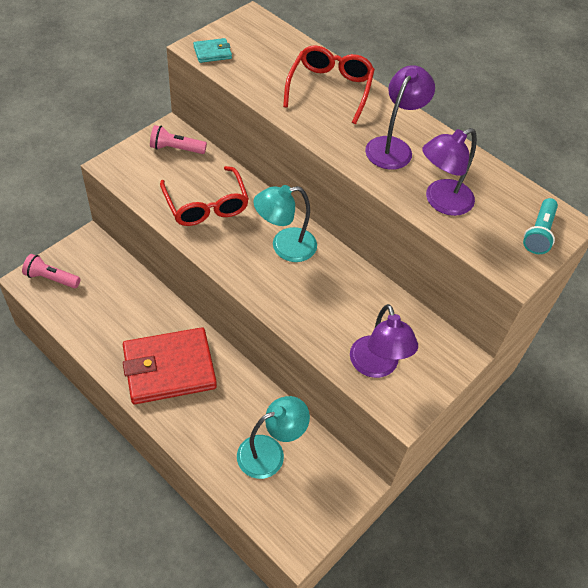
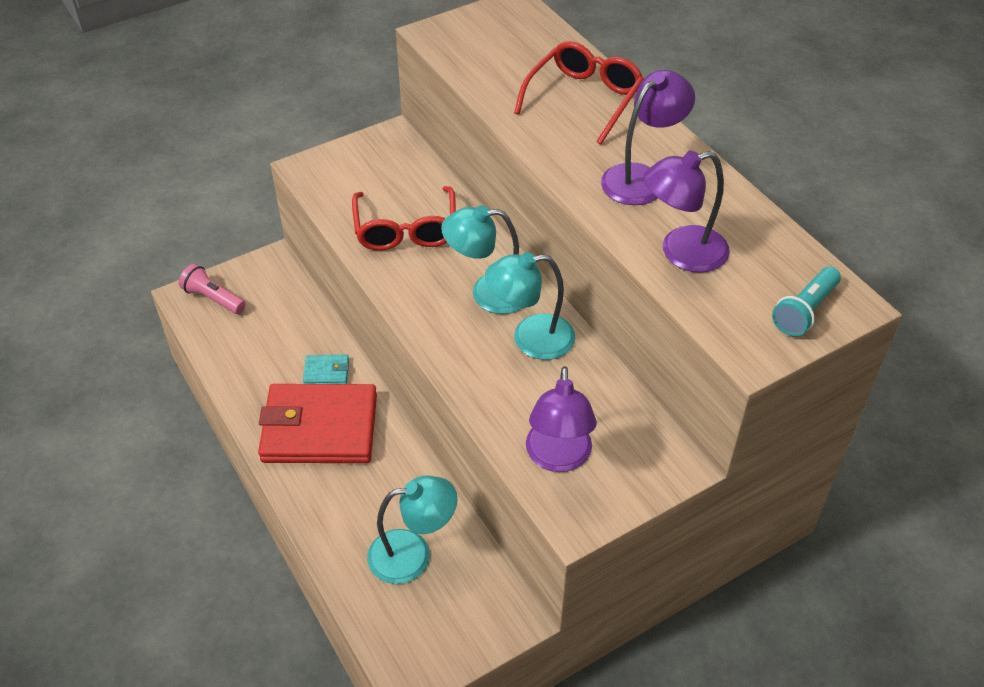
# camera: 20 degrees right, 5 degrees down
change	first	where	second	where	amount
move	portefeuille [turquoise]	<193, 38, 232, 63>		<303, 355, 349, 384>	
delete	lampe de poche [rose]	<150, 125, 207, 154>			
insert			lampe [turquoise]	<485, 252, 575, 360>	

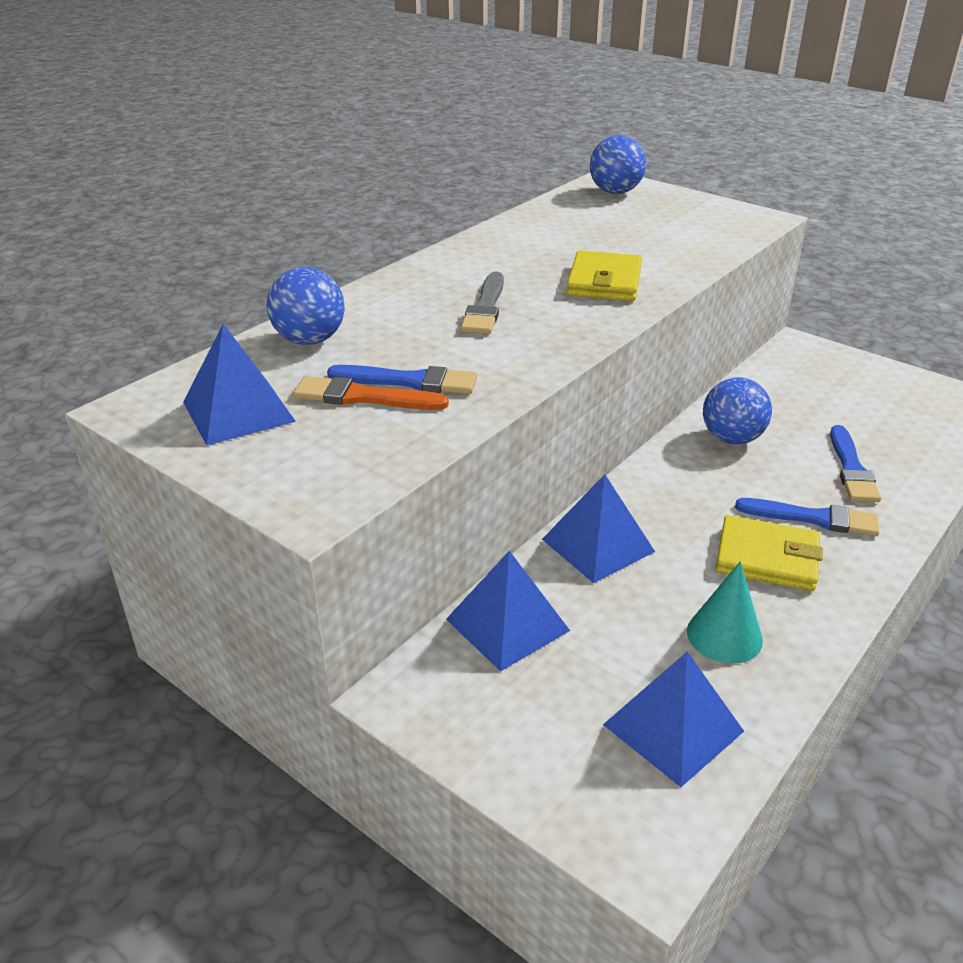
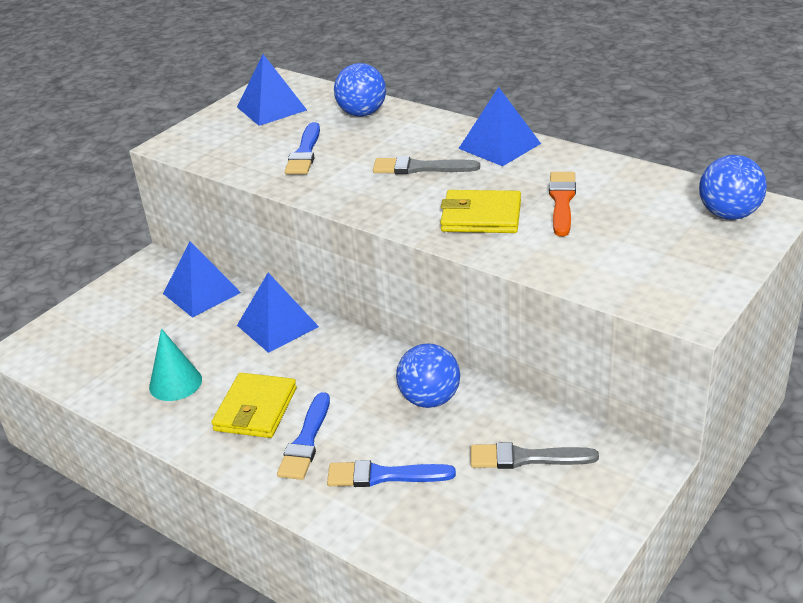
# camera: 90 degrees right, 0 degrees up
change	first	where	second	where	amount
move	pinceau [orange]	<293, 376, 449, 410>		<549, 172, 576, 236>	
move	pyramide [bleu]	<603, 652, 744, 787>		<458, 87, 541, 166>	
insert			pinceau [gris]	<471, 442, 599, 469>	

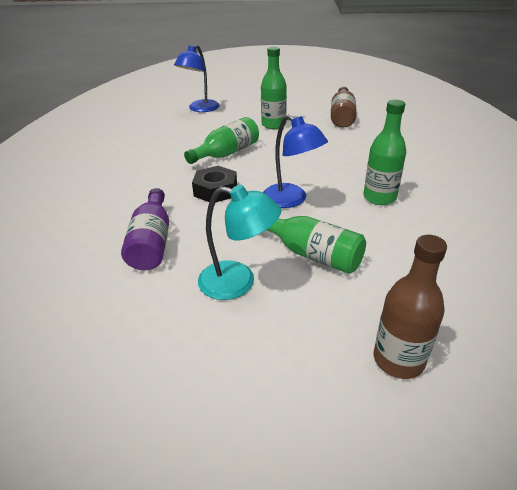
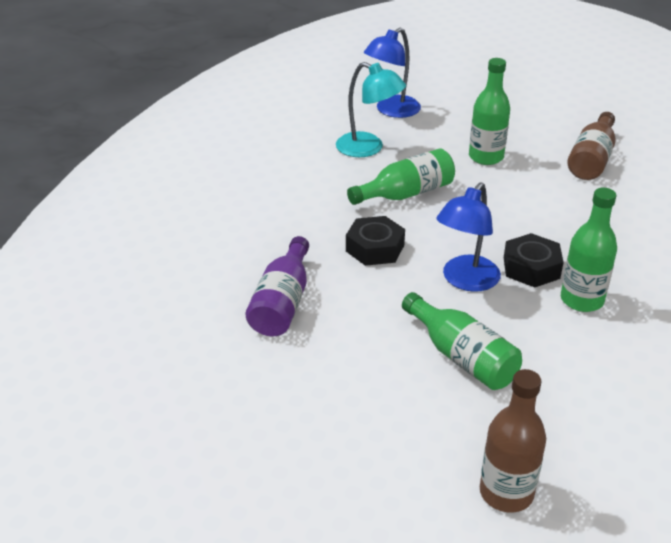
# camera: 15 degrees right, 0 degrees up
change	first	where	second	where	amount
rotate	lampe [bleu]	<263, 115, 328, 208>		<436, 182, 501, 292>	60 degrees clockwise
move	lampe [turquoise]	<198, 185, 281, 300>		<336, 62, 406, 157>	
insert			écrou [noir]	<504, 233, 564, 288>	

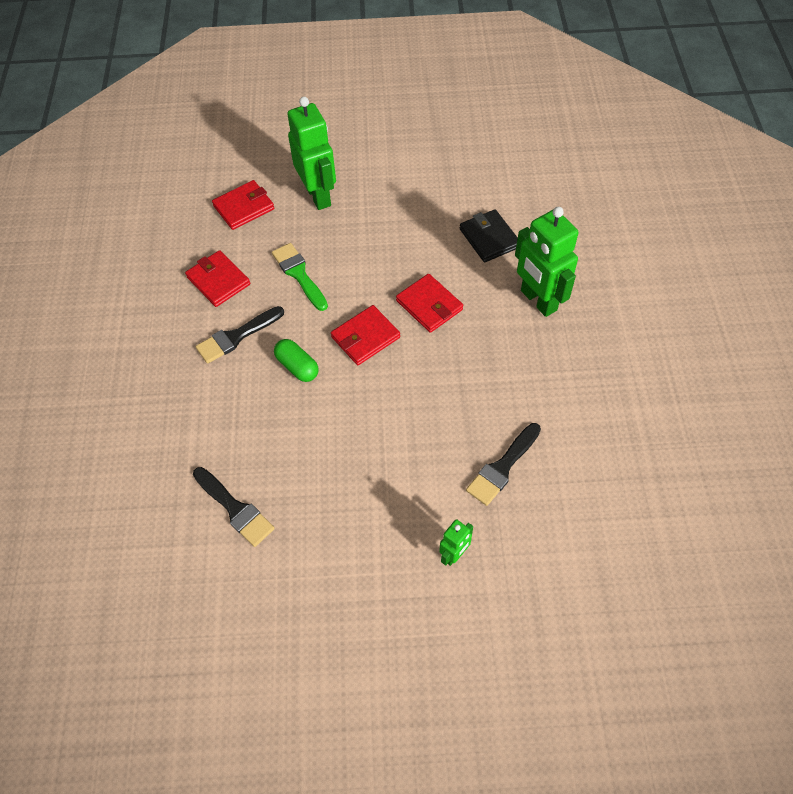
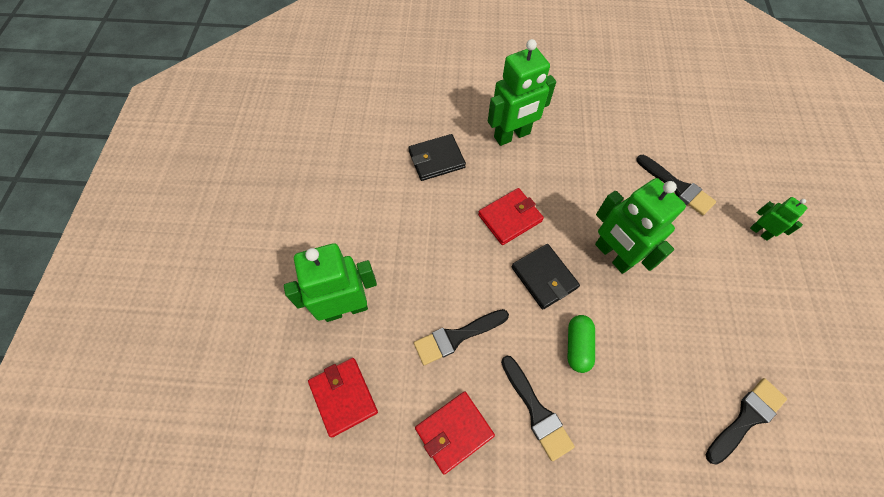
# camera: 85 degrees left, 5 degrees up
change	first	where	second	where	amount
recolor	pinceau [vert]	<272, 243, 328, 311>	pinceau [noir]	<414, 309, 509, 365>	
recolor	portefeuille [rouge]	<331, 305, 400, 365>	portefeuille [noir]	<512, 244, 580, 310>	
rotate	gélule [vert]	<274, 339, 319, 382>		<568, 315, 595, 373>	45 degrees counterclockwise
insert			robot [vert]	<595, 178, 686, 274>	

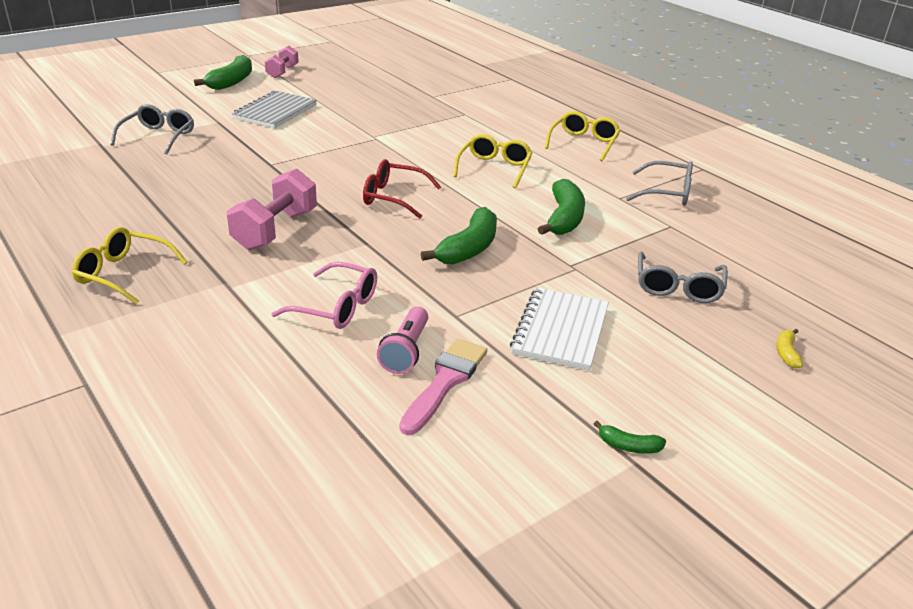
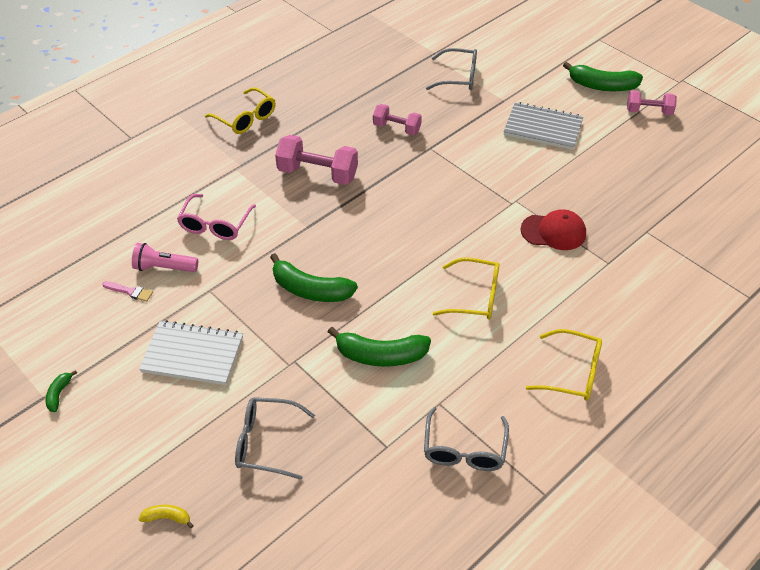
# camera: 85 degrees right, 15 degrees up
change	first	where	second	where	amount
delete	lunettes [rouge]	<363, 159, 441, 219>			
rotate	lunettes [jaune]	<72, 227, 187, 305>		<205, 88, 275, 134>	120 degrees clockwise
resize	pinceau [rose]	<399, 338, 487, 435>		<102, 281, 153, 302>	x0.53
insert			haltère [rose]	<373, 104, 422, 135>	
insert			casquette [rouge]	<521, 209, 586, 250>	

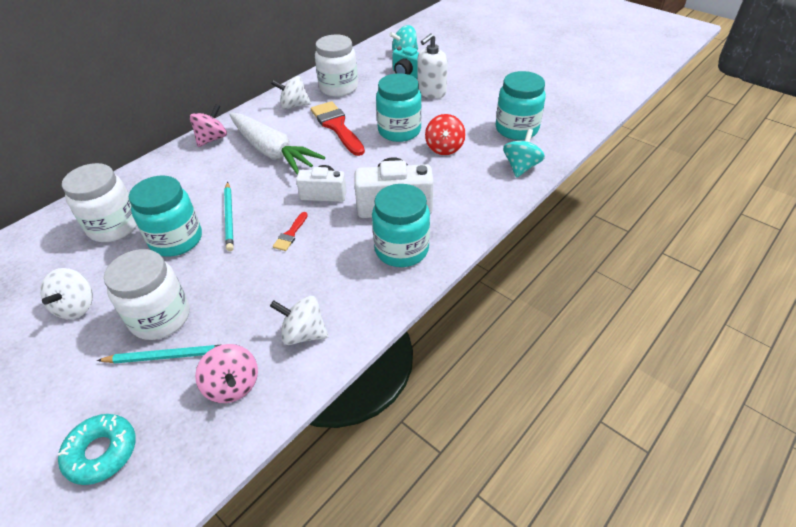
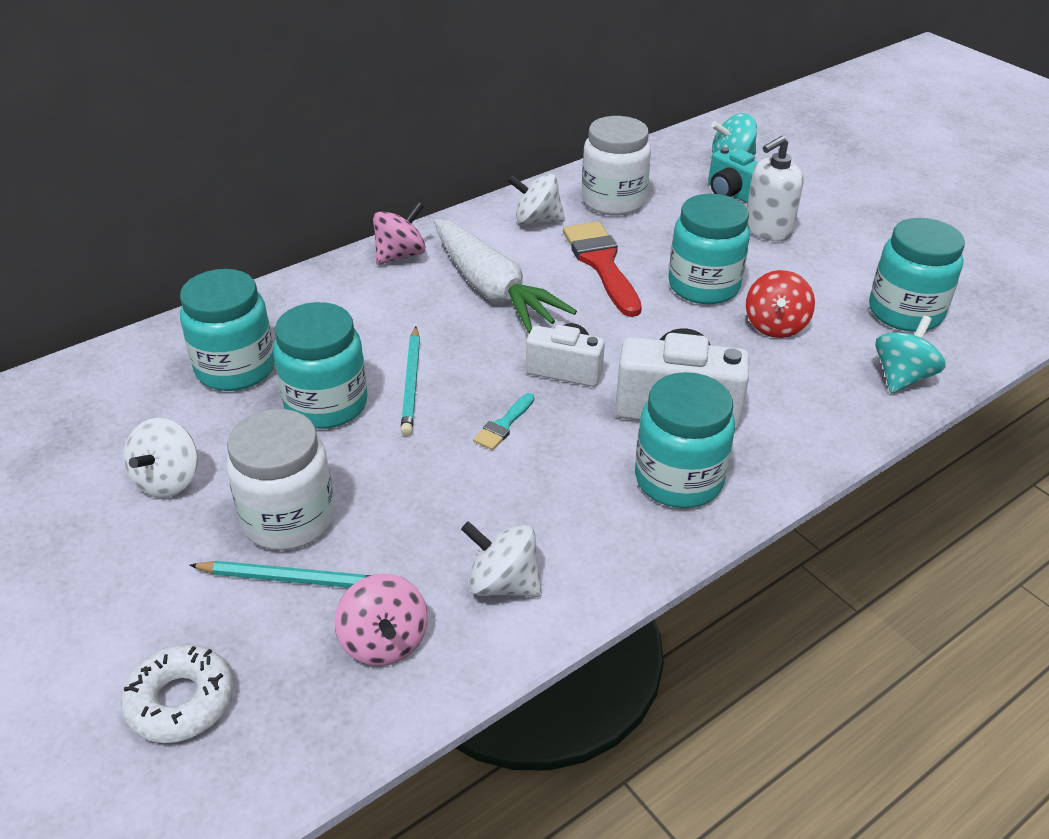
# camera: 10 degrees right, 5 degrees down
change	first	where	second	where	amount
recolor	bocal [blanc]	<62, 163, 137, 242>	bocal [turquoise]	<180, 269, 275, 391>	
recolor	pinceau [rouge]	<273, 212, 308, 251>	pinceau [turquoise]	<473, 393, 535, 450>	
recolor	beignet [turquoise]	<58, 414, 136, 485>	beignet [blanc]	<121, 644, 233, 743>	

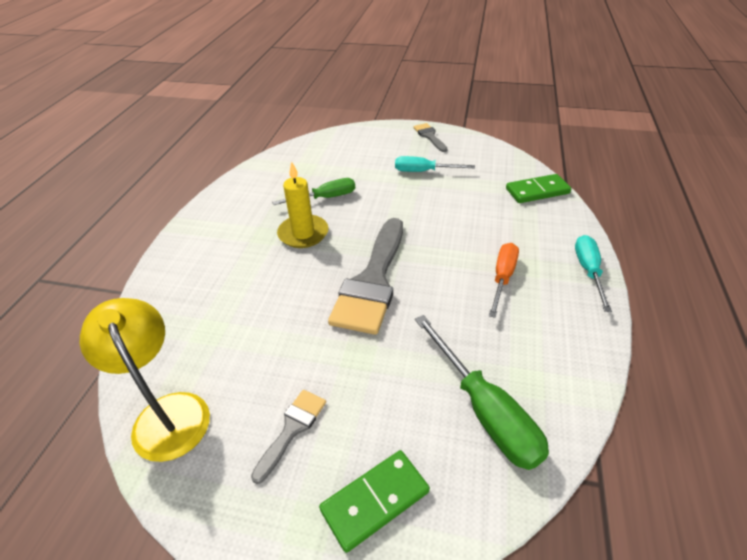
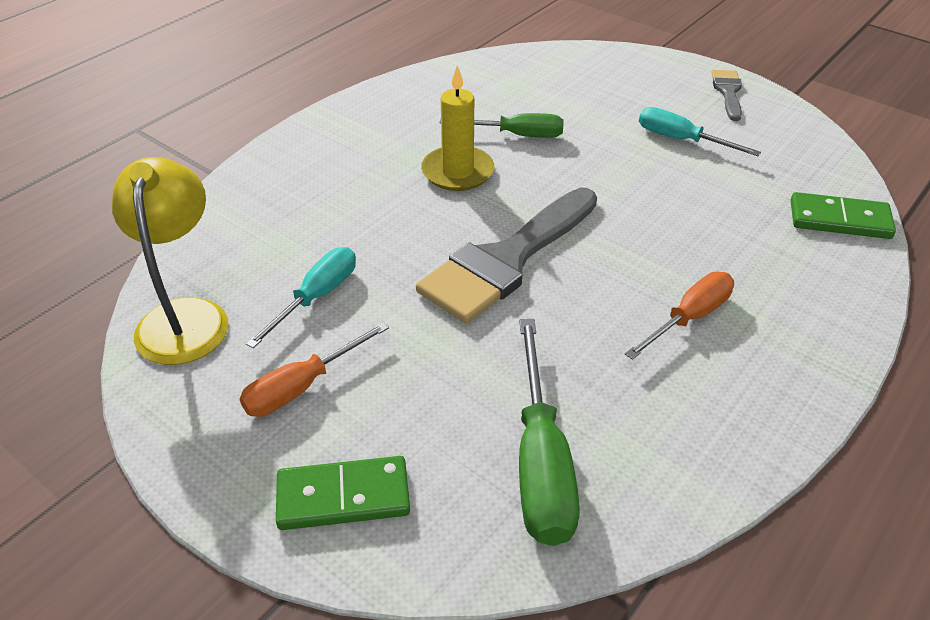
# camera: 25 degrees right, 0 degrees up
change	first	where	second	where	amount
move	tournevis [turquoise]	<575, 235, 612, 312>		<246, 247, 356, 348>	
replace	pinceau [gris]	<251, 390, 326, 484>	tournevis [orange]	<239, 322, 389, 417>	

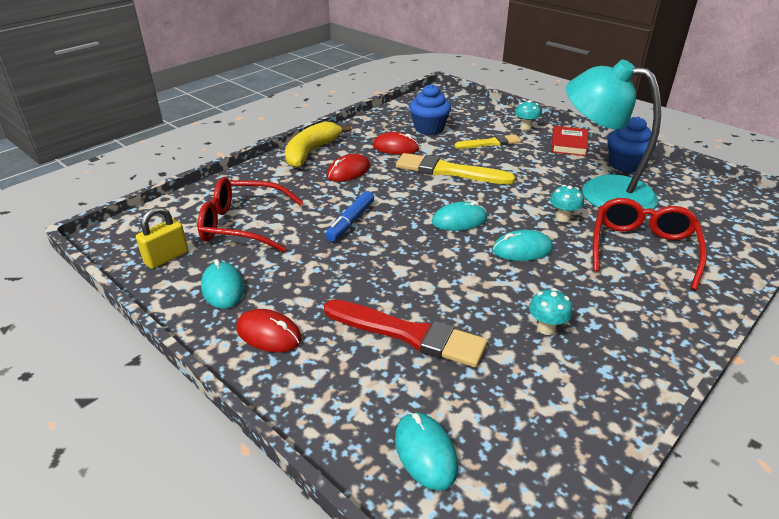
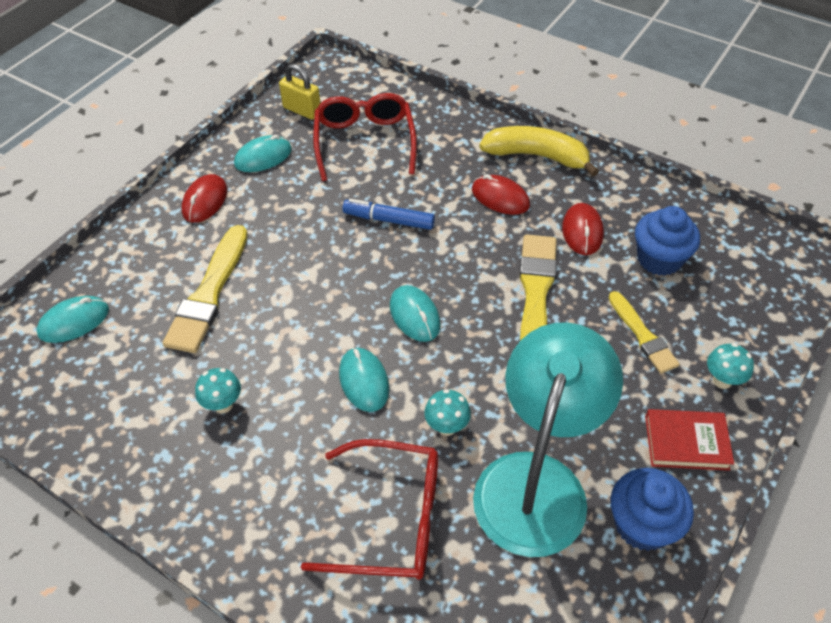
# camera: 80 degrees right, 15 degrees up
change	first	where	second	where	amount
recolor	pinceau [rouge]	<324, 299, 487, 367>	pinceau [jaune]	<162, 225, 248, 353>	

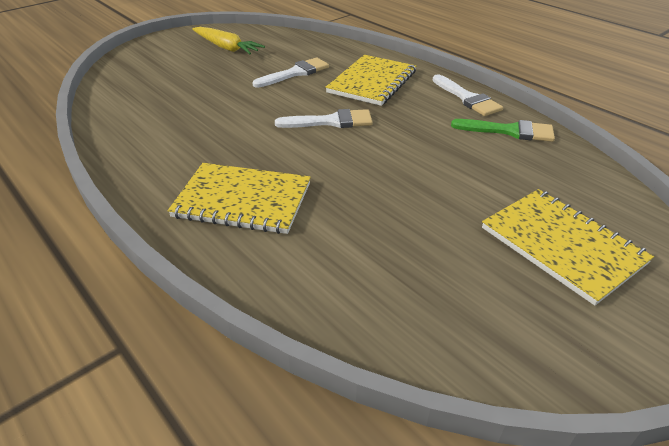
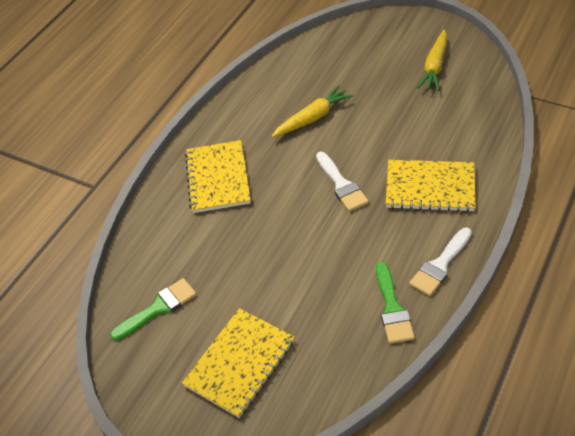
# camera: 75 degrees right, 10 degrees up
change	first	where	second	where	amount
delete	pinceau [blanc]	<252, 57, 329, 88>			
insert			carotte [jaune]	<271, 85, 353, 138>	
insert			pinceau [vert]	<110, 278, 196, 341>	

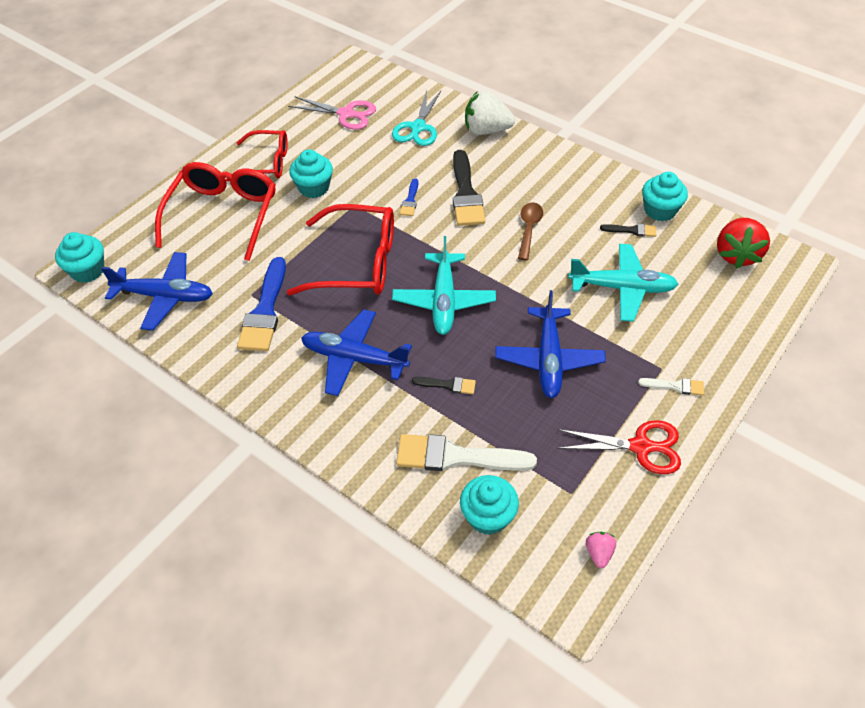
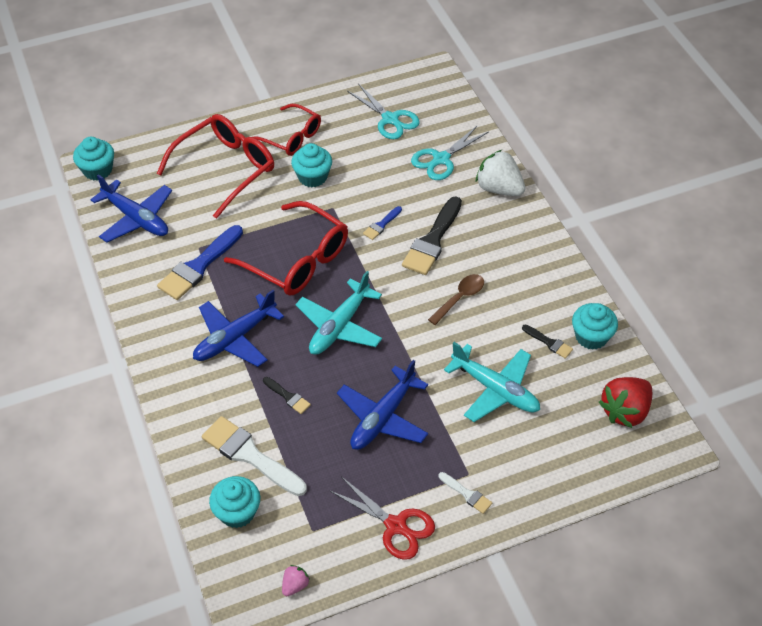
# camera: 30 degrees right, 0 degrees up
change	first	where	second	where	amount
recolor	ciseaux [rose]	<288, 96, 376, 130>	ciseaux [turquoise]	<347, 83, 420, 139>	
rotate	avion [bleu]	<301, 309, 412, 396>		<193, 290, 284, 367>	90 degrees counterclockwise

